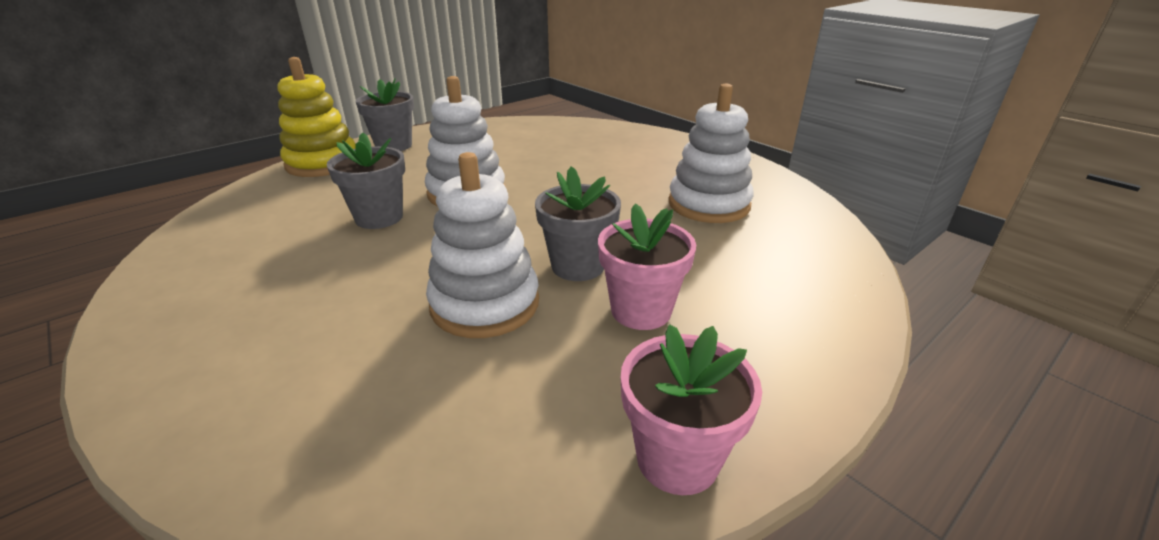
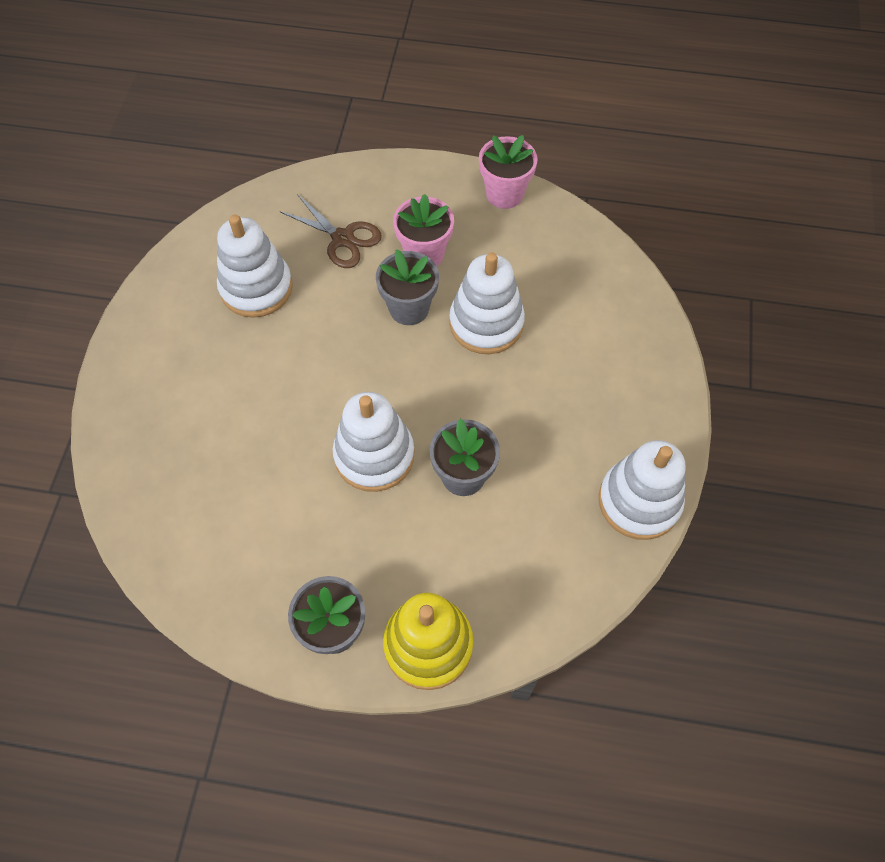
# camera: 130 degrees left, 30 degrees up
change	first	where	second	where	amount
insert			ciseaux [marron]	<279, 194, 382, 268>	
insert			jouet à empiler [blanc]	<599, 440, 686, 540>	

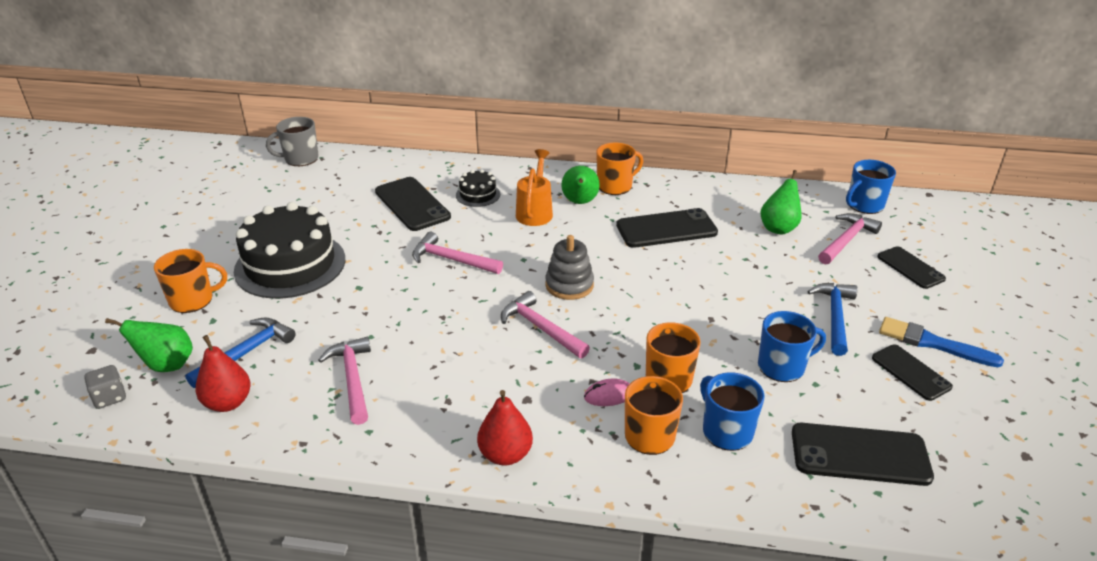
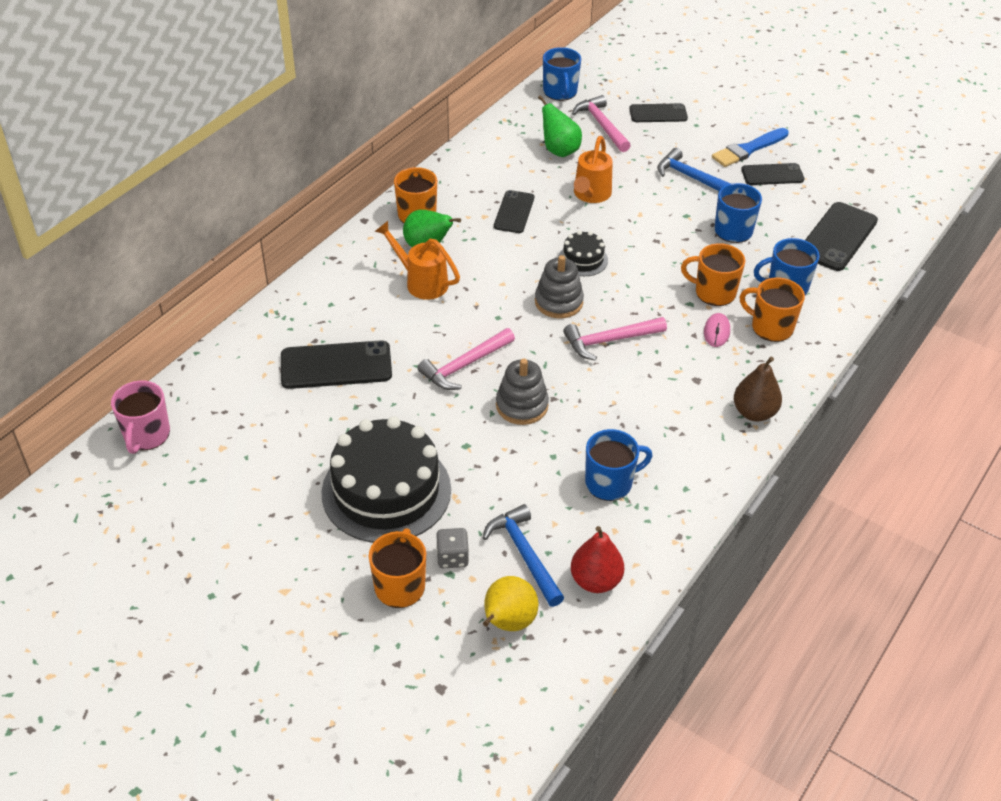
# camera: 65 degrees left, 10 degrees up
change	first	where	second	where	amount
recolor	tasse [gris]	<266, 117, 319, 166>	tasse [rose]	<111, 381, 170, 454>	
move	gâteau [noir]	<456, 169, 500, 207>		<558, 231, 608, 276>	
resize	téléphone [noir]	<616, 208, 718, 248>		<494, 190, 534, 233>	x0.64
recolor	poire [vert]	<105, 318, 193, 372>	poire [jaune]	<483, 576, 538, 631>	
replace	marteau [rose]	<318, 337, 371, 425>	tasse [bleu]	<585, 429, 653, 501>	
move	dé [gris]	<84, 365, 126, 409>		<436, 528, 469, 568>	
recolor	poire [rouge]	<477, 390, 533, 466>	poire [marron]	<734, 357, 782, 421>	
insert			arrosoir [orange]	<574, 136, 613, 203>	
insert			jouet à empiler [gris]	<496, 359, 549, 425>	

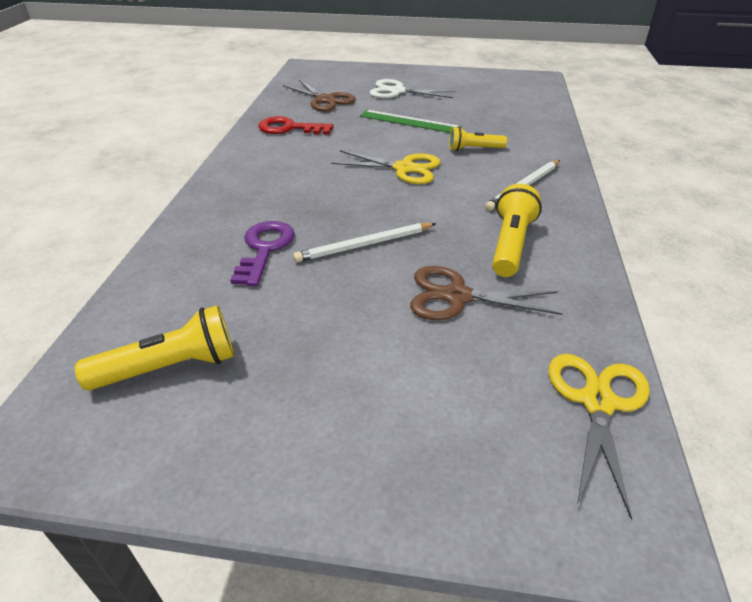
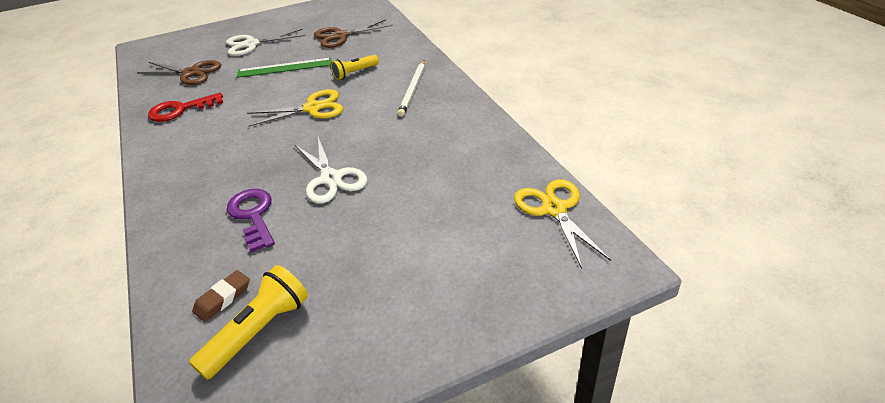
# camera: 30 degrees left, 0 degrees up
change	first	where	second	where	amount
delete	lampe de poche [jaune]	<492, 184, 542, 277>			
replace	crayon [blanc]	<293, 223, 436, 262>	ciseaux [blanc]	<295, 137, 368, 204>	
move	ciseaux [marron]	<410, 266, 563, 320>		<314, 19, 393, 48>	
insert			gomme [marron]	<192, 270, 250, 322>	

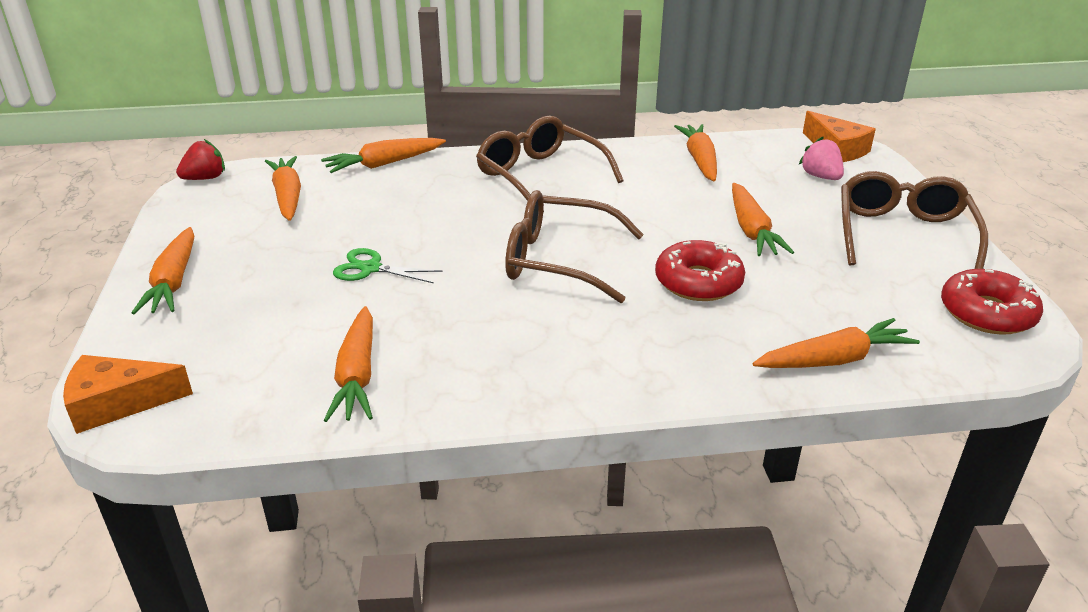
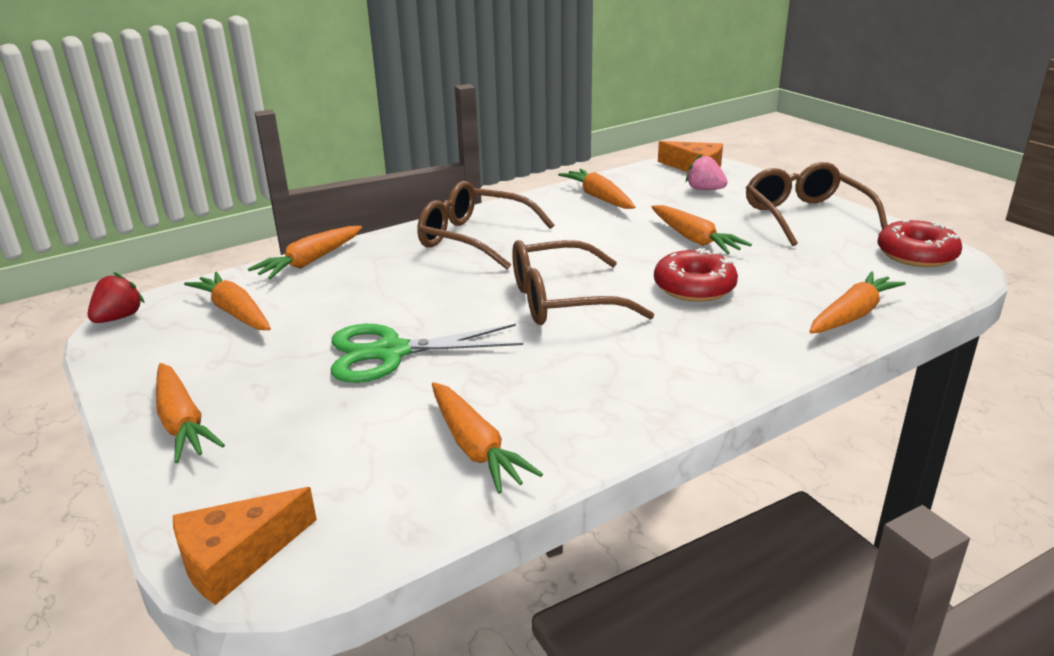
# camera: 25 degrees left, 5 degrees down
change	first	where	second	where	amount
resize	ciseaux [vert]	<333, 248, 443, 283>		<331, 324, 523, 383>	x1.70

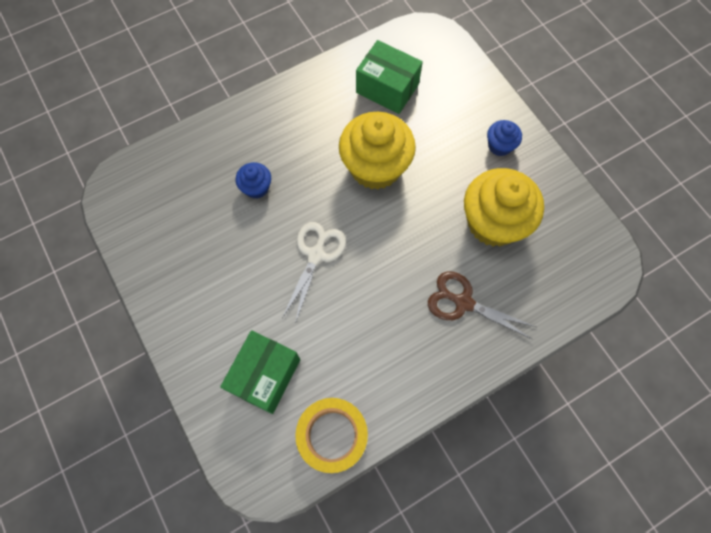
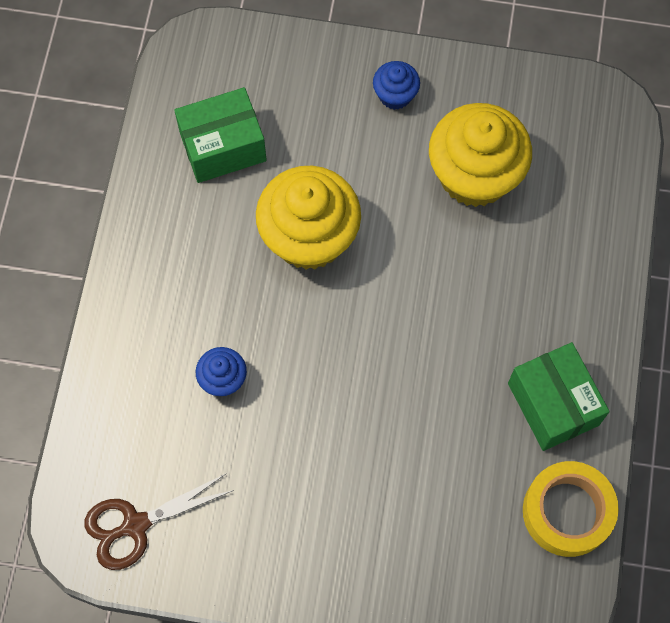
# camera: 50 degrees left, 0 degrees up
change	first	where	second	where	amount
delete	ciseaux [blanc]	<282, 222, 346, 324>			
move	ciseaux [marron]	<428, 272, 536, 340>		<84, 473, 234, 570>	
move	boîte [vert]	<220, 330, 300, 414>		<508, 342, 610, 451>	

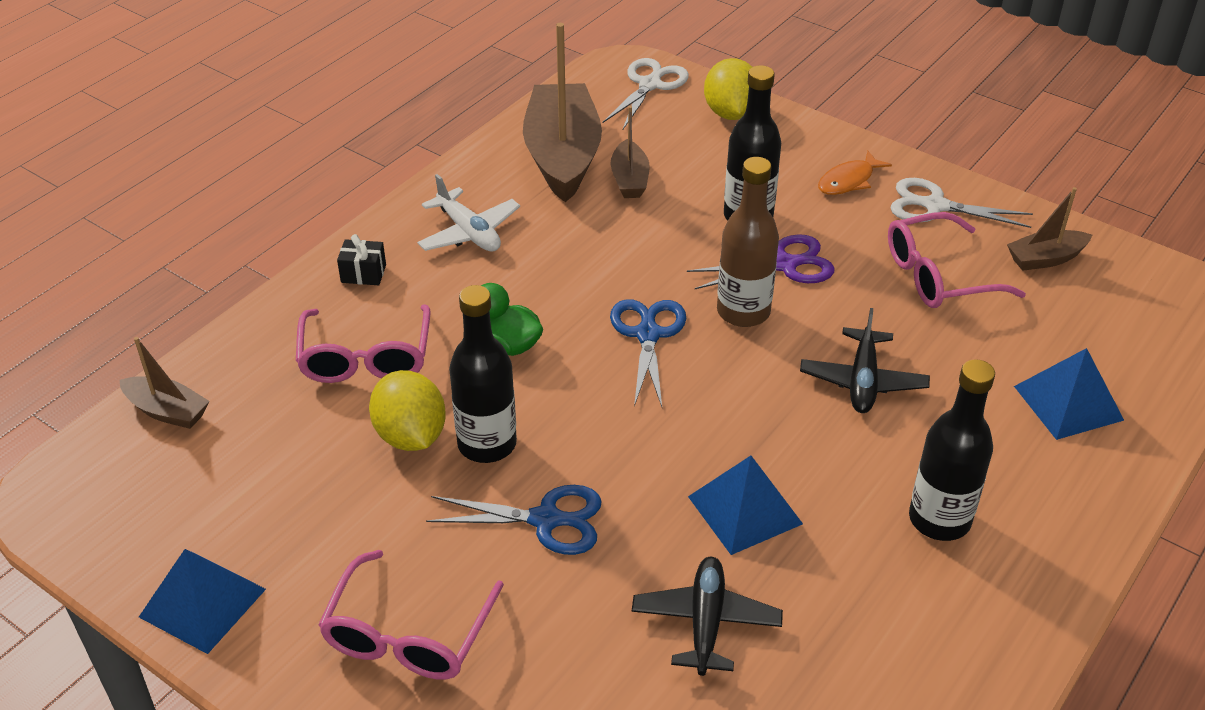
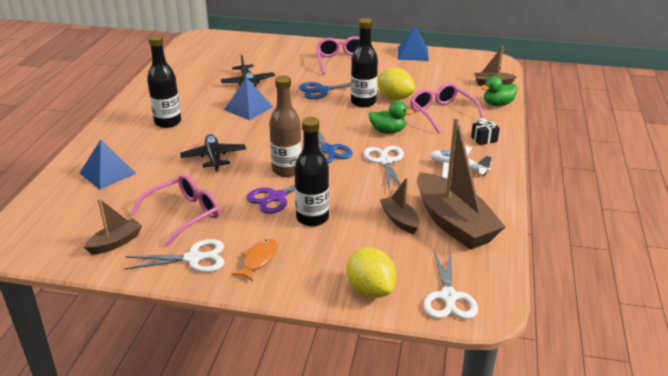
# camera: 155 degrees right, 10 degrees down
change	first	where	second	where	amount
insert			canard [vert]	<480, 76, 517, 106>	
insert			ciseaux [blanc]	<363, 146, 404, 189>	

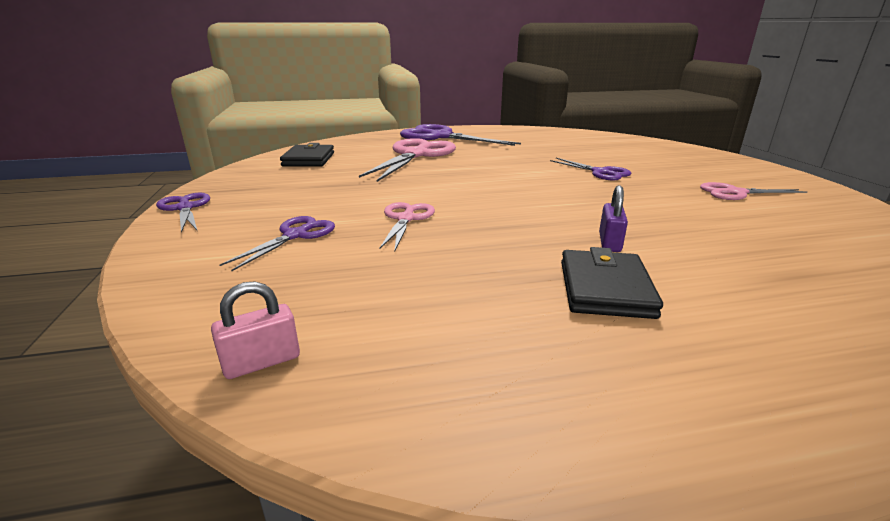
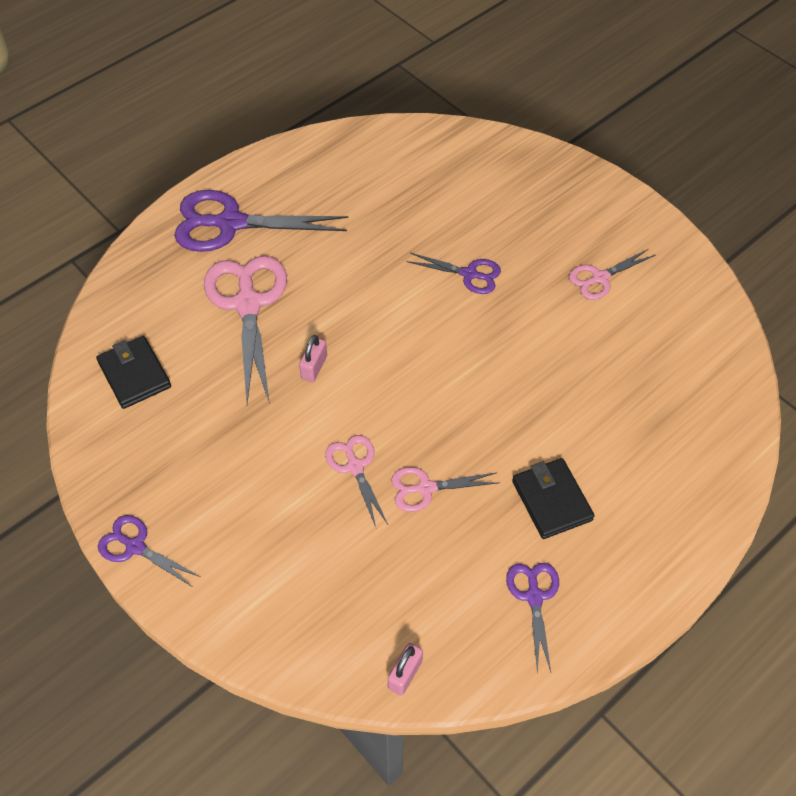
# camera: 30 degrees left, 30 degrees up
change	first	where	second	where	amount
delete	cadenas [violet]	<599, 185, 628, 252>			
move	ciseaux [violet]	<220, 216, 335, 271>		<506, 563, 559, 673>	
insert			cadenas [rose]	<299, 335, 327, 382>	
insert			ciseaux [rose]	<391, 467, 498, 512>	

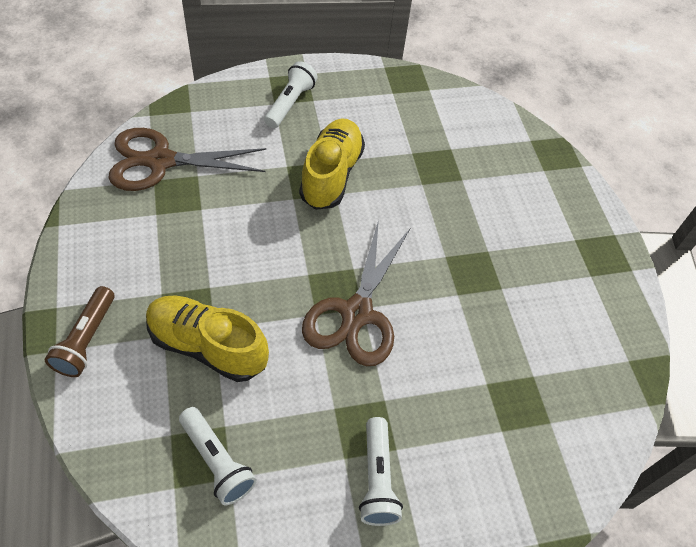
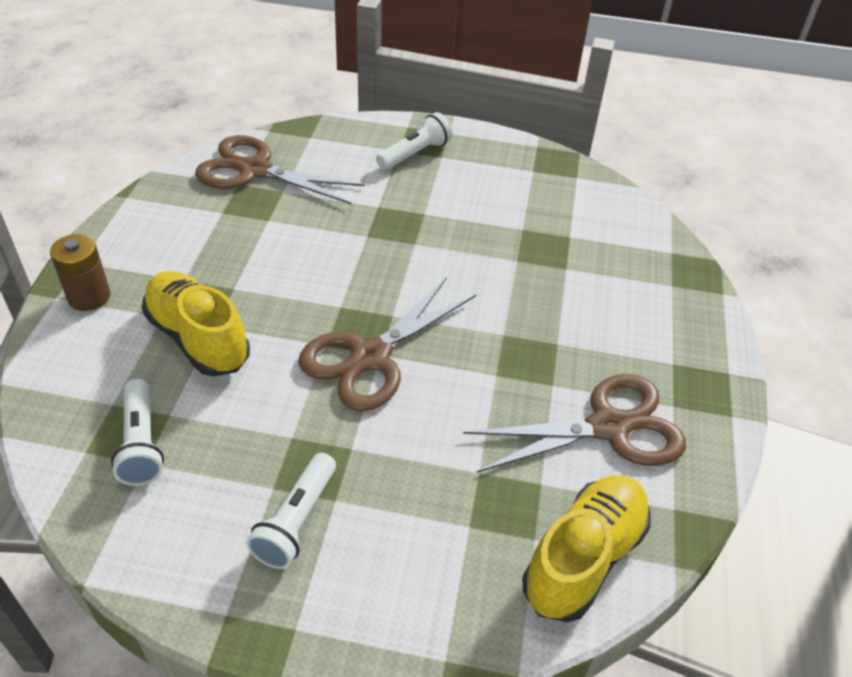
# camera: 25 degrees right, 10 degrees down
change	first	where	second	where	amount
move	chaussure [jaune]	<299, 119, 365, 210>		<522, 475, 650, 622>	
replace	lampe de poche [marron]	<45, 286, 115, 377>	pile [marron]	<50, 234, 111, 311>	
insert			ciseaux [marron]	<463, 374, 686, 473>	

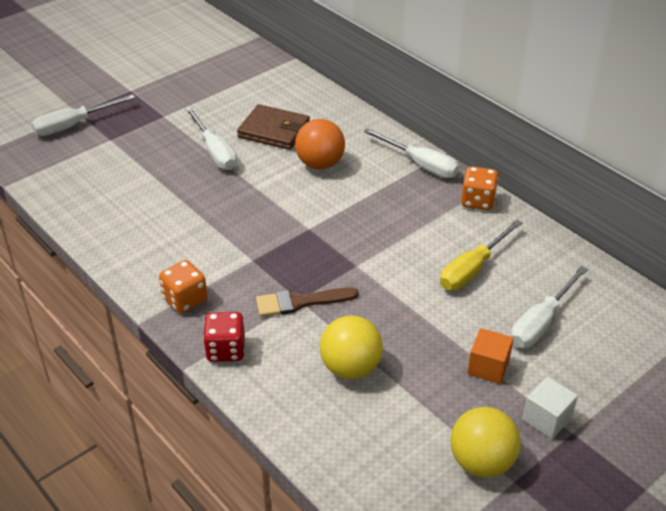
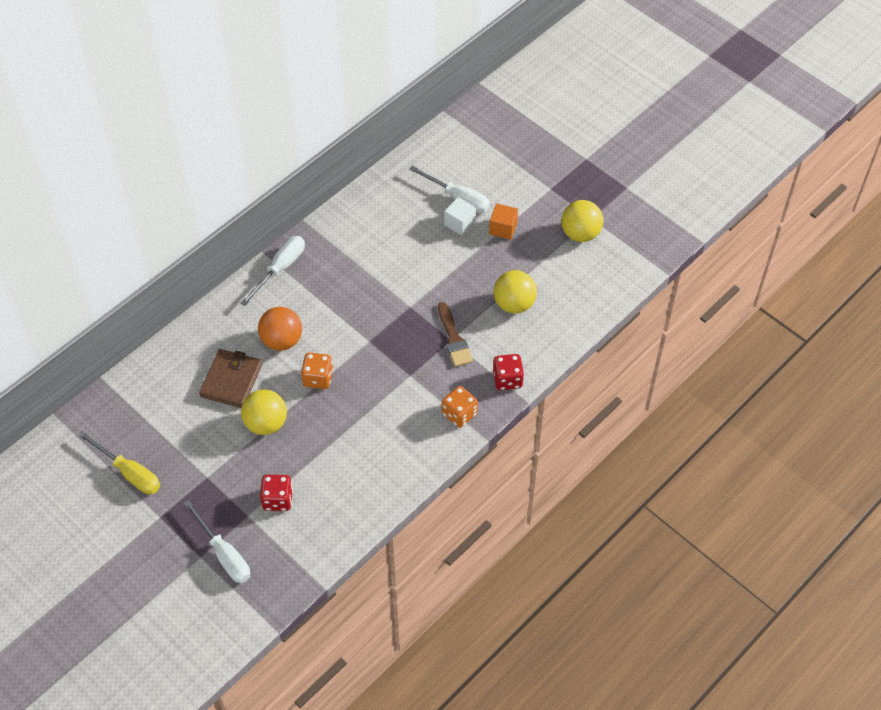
# camera: 95 degrees left, 15 degrees up
change	first	where	second	where	amount
replace	tournevis [blanc]	<185, 107, 237, 170>	balle [jaune]	<241, 390, 287, 435>	
move	dé [orange]	<461, 166, 498, 210>		<301, 352, 333, 389>	
move	tournevis [jaune]	<440, 219, 523, 290>		<78, 431, 160, 494>	
move	cube [blanc]	<522, 377, 578, 439>		<444, 197, 476, 236>	
insert			dé [rouge]	<260, 475, 293, 511>	

